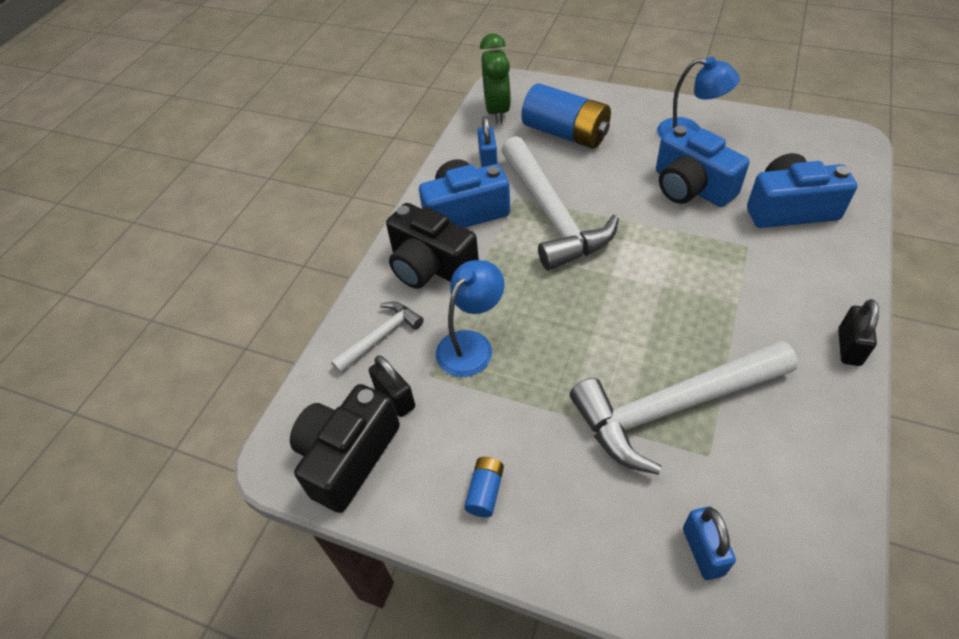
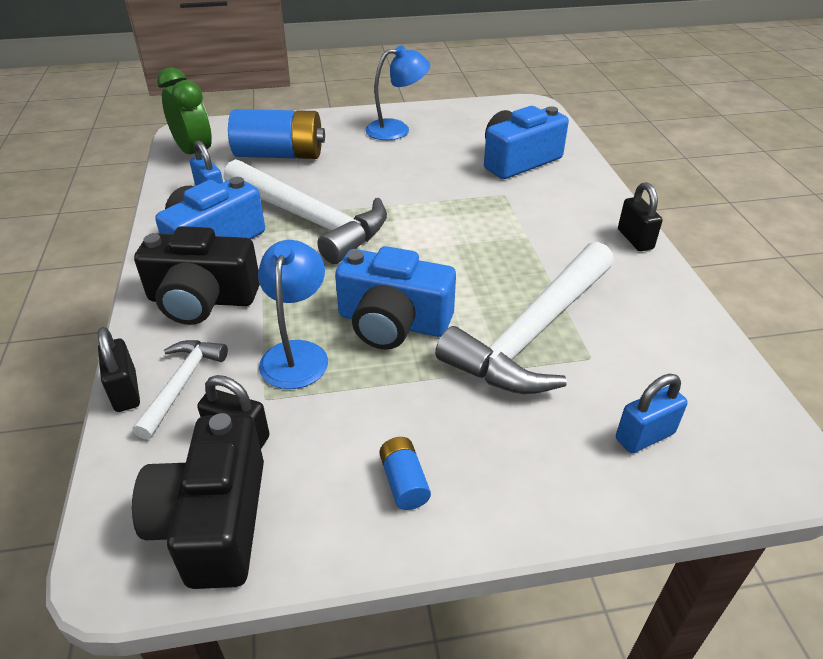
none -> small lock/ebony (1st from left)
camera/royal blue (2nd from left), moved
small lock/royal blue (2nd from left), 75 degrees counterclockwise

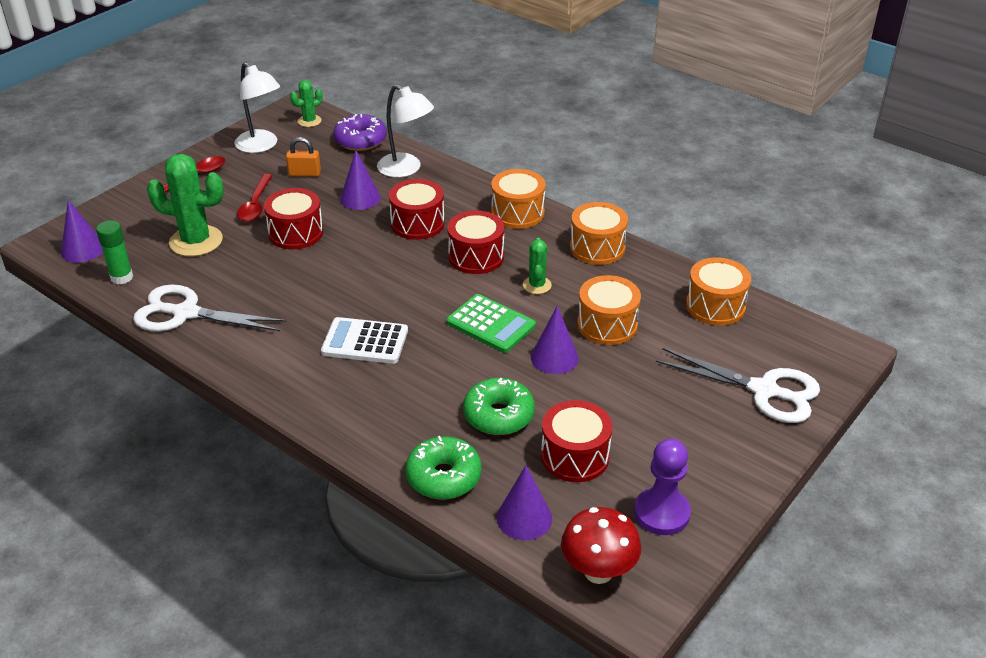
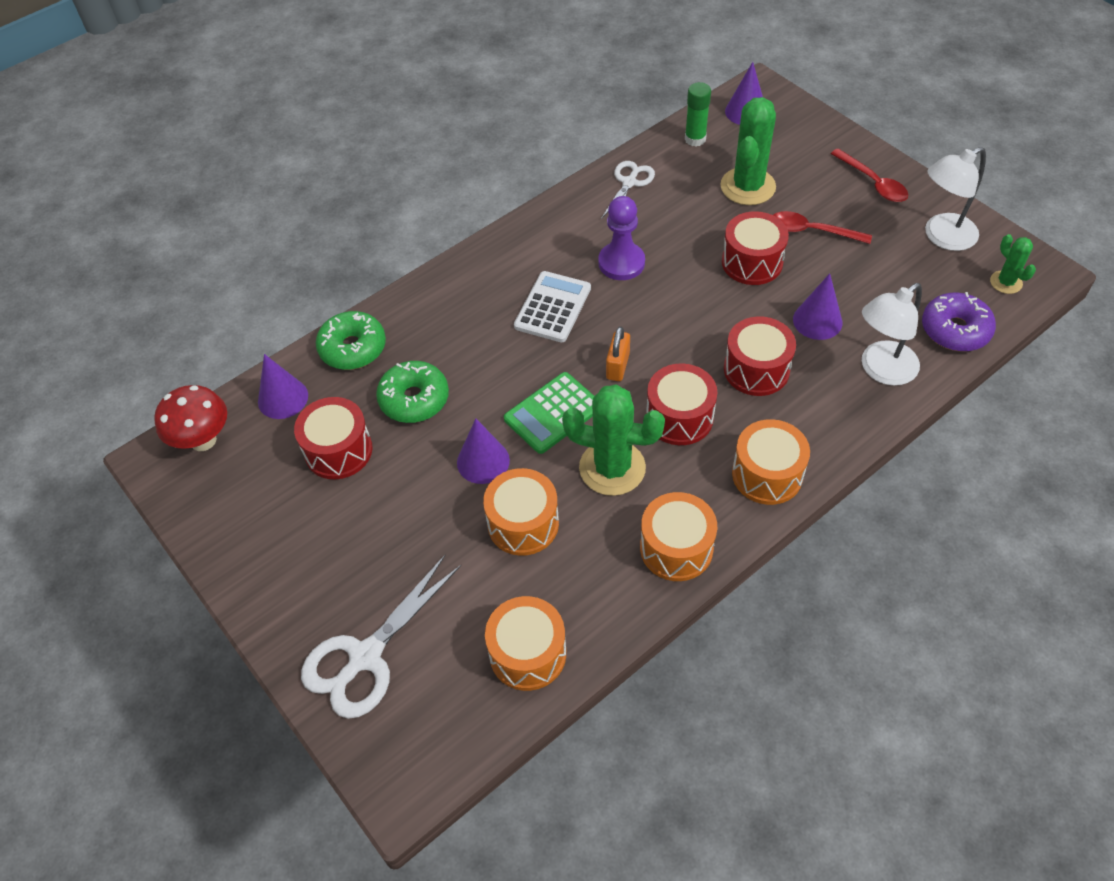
small lock/orange-coloured, moved
chess pawn/purple, moved
pair of scissors/snow-white (1st from left in the first image) -> pair of scissors/snow-white (2nd from left), x0.61
saguaro cactus/green (3rd from left in the first image) -> saguaro cactus/green (1st from left), x1.90

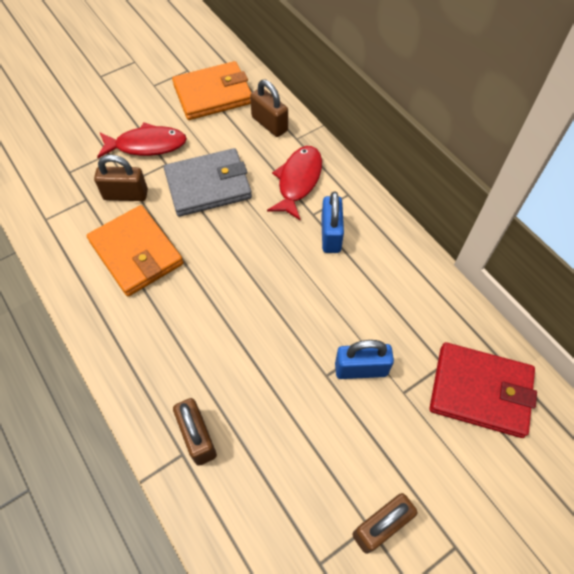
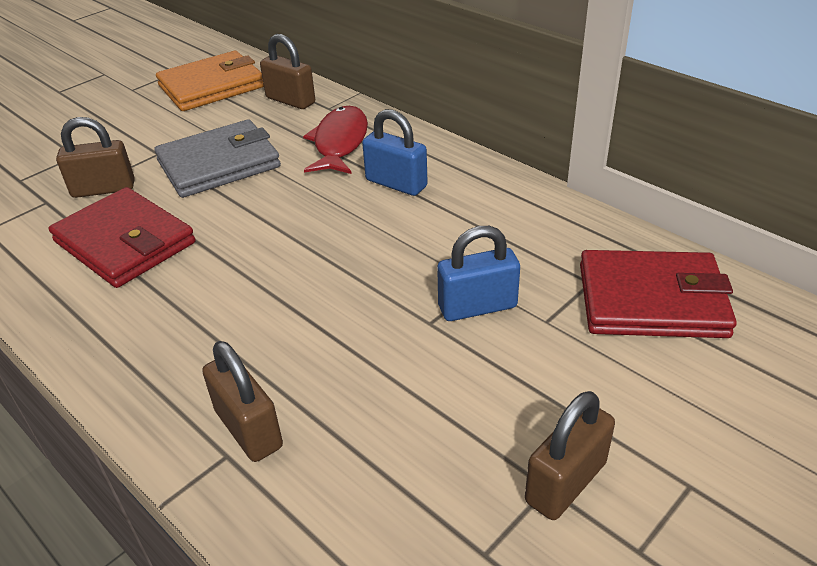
fish figure/red (1st from left) -> none
billfold/orange-coloured (1st from left) -> billfold/red (1st from left)
small lock/royal blue (1st from left), 45 degrees counterclockwise

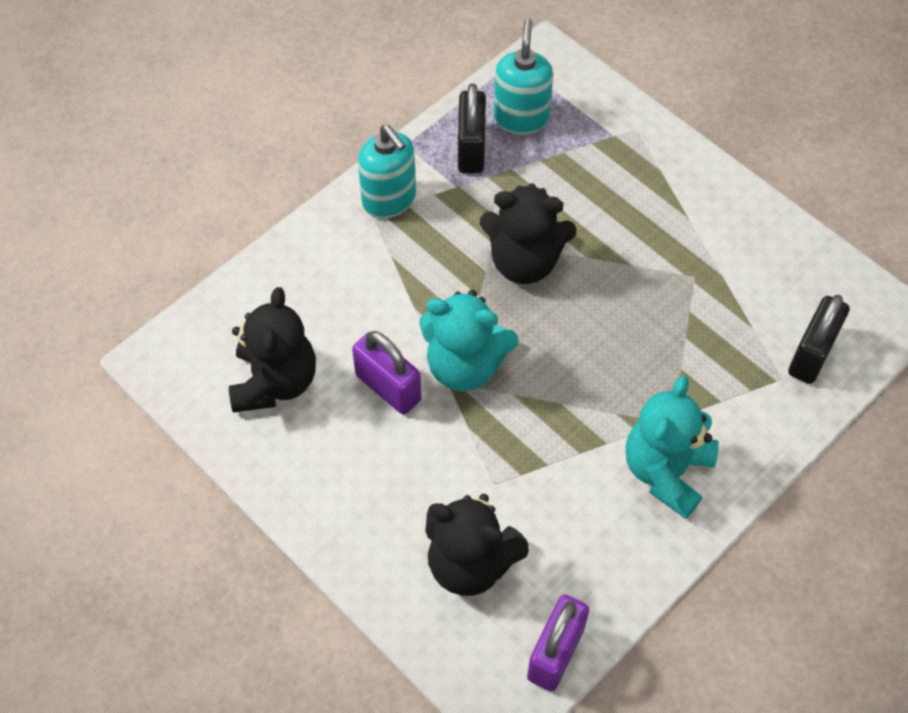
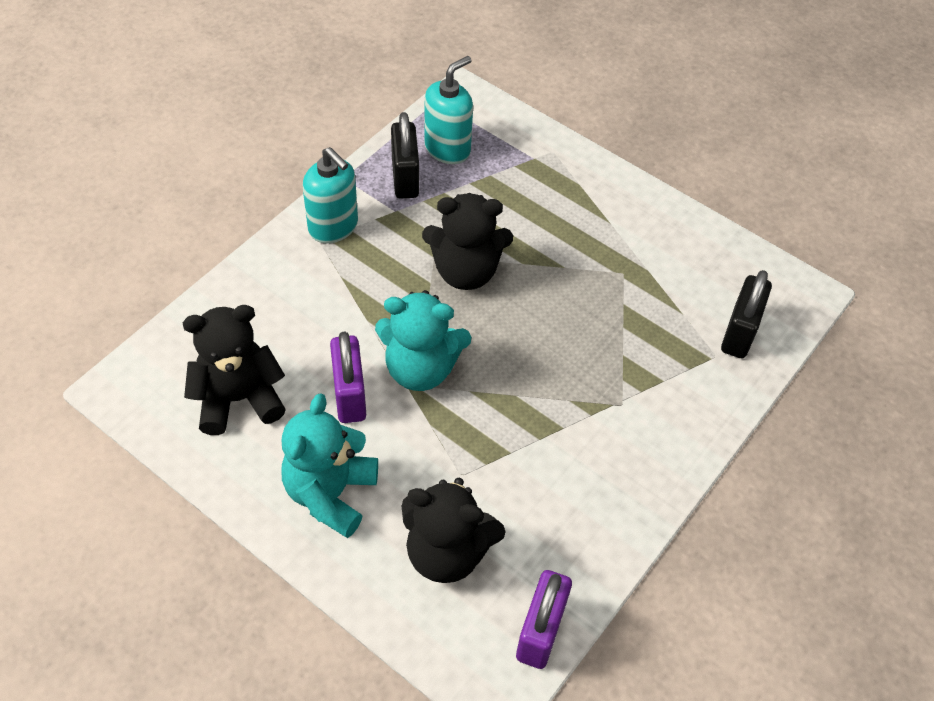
teddy bear/turquoise (2nd from left in the first image) -> teddy bear/turquoise (1st from left), moved
teddy bear/ebony (1st from left), 105 degrees counterclockwise
small lock/purple (1st from left), 45 degrees clockwise
pump bottle/turquoise (2nd from left), 45 degrees clockwise

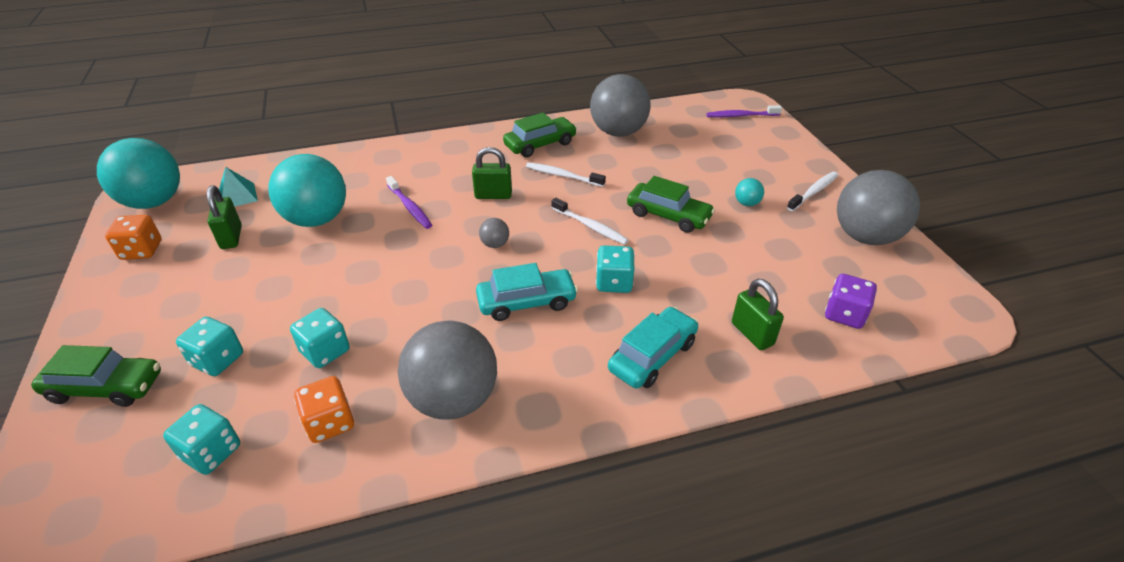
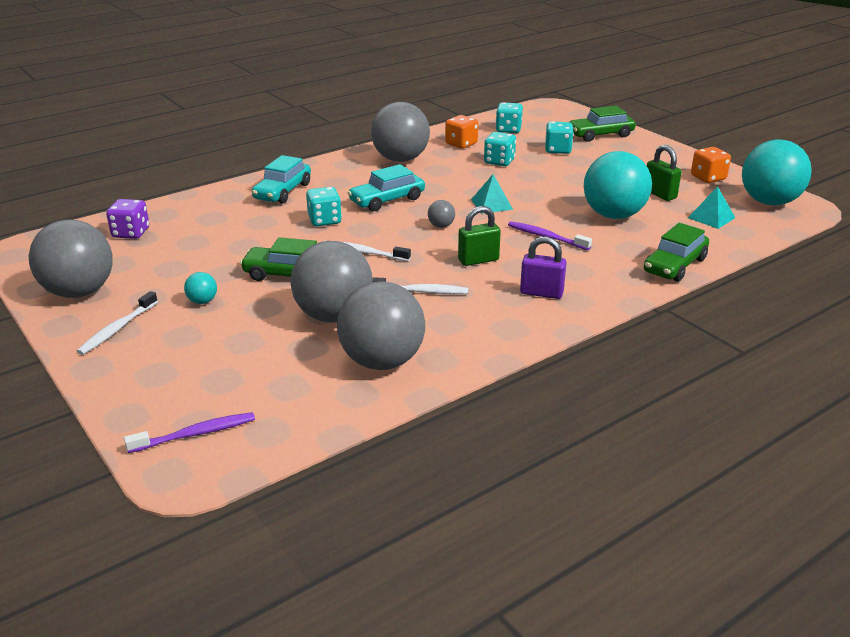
small lock/green (3rd from left) -> none
none -> ball/grey (2nd from left)
none -> pyramid/turquoise (1st from left)
none -> small lock/purple
automobile/green (2nd from left in the first image) -> automobile/green (3rd from left), moved

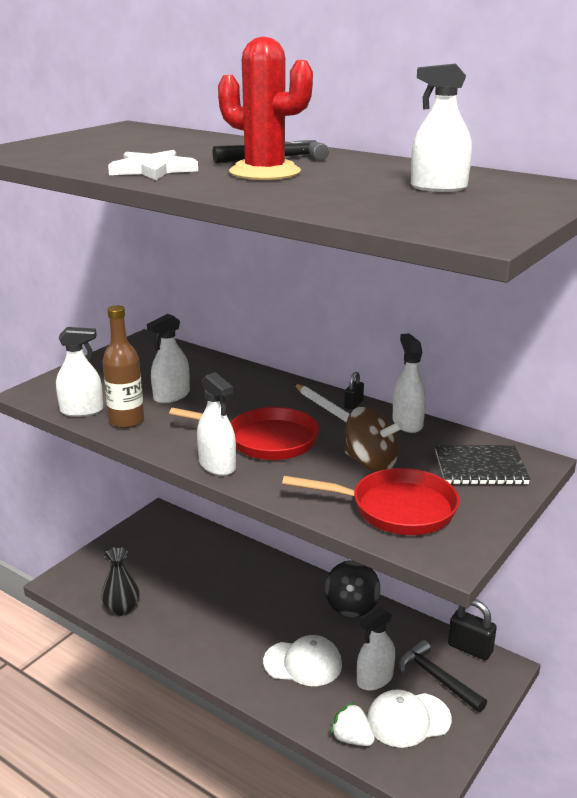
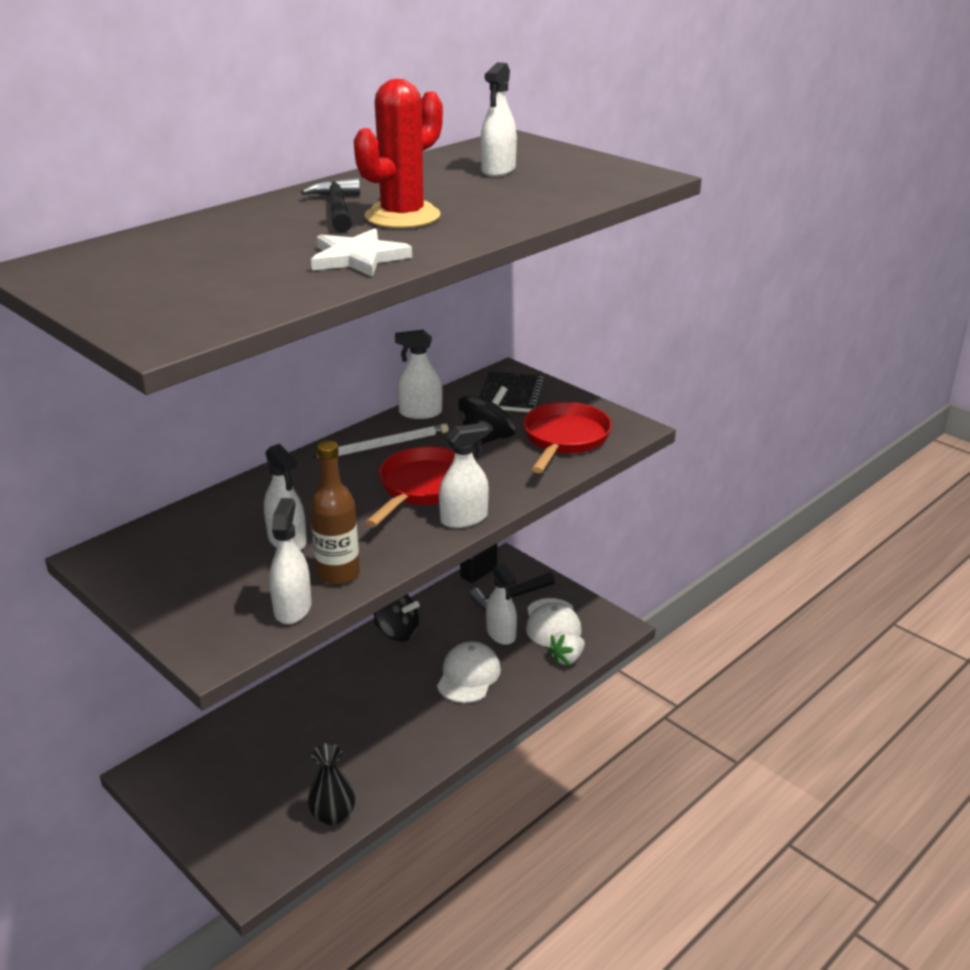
small lock/ebony (1st from left) -> none
toy top/brown -> toy top/ebony (2nd from left)

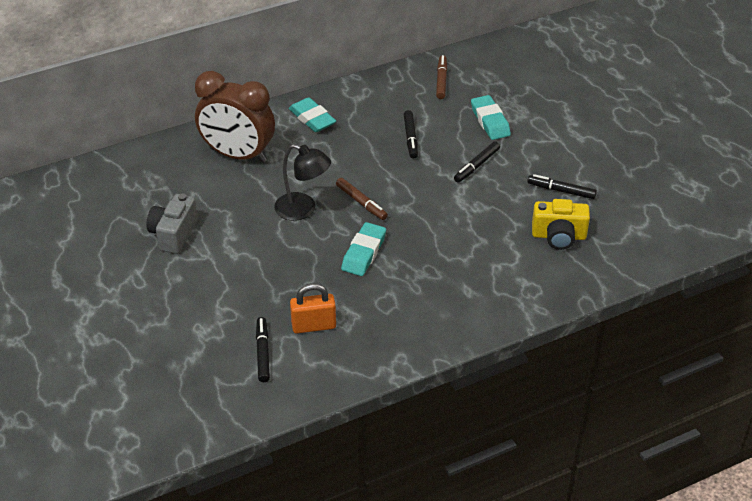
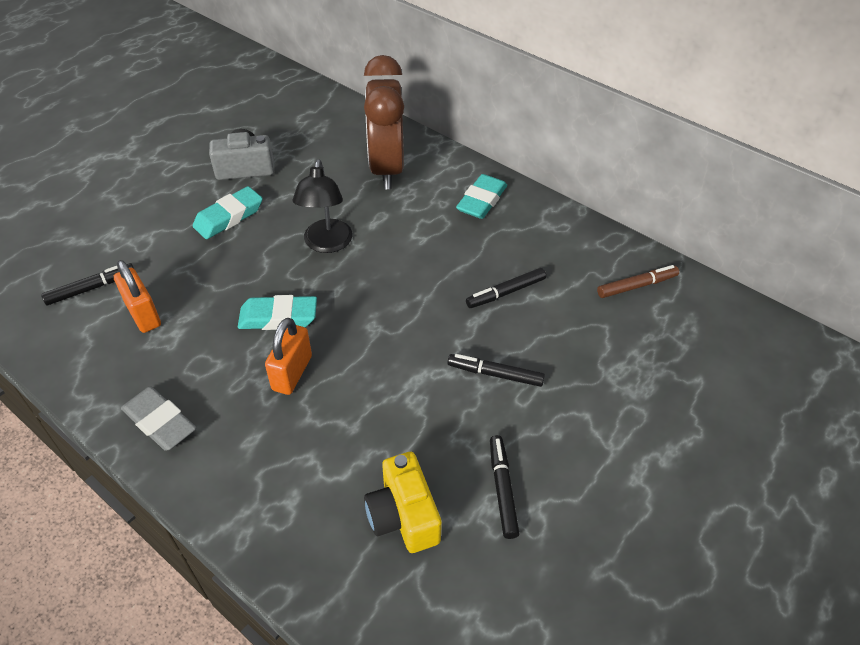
felt pen/brown (1st from left) -> none
none -> eraser/grey
none -> small lock/orange-coloured (2nd from left)
eraser/turquoise (3rd from left in the first image) -> eraser/turquoise (1st from left), moved

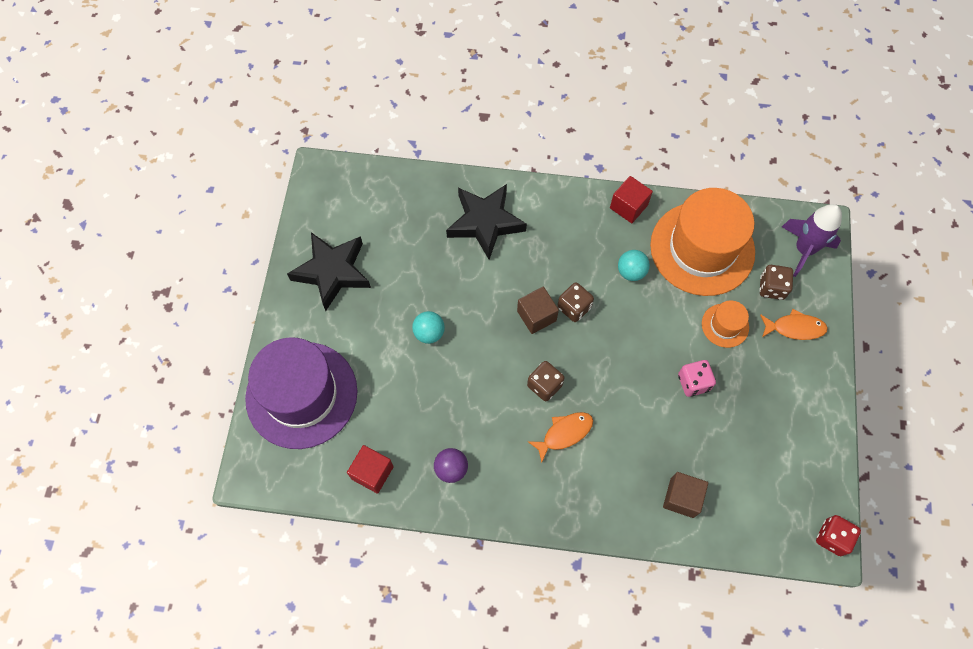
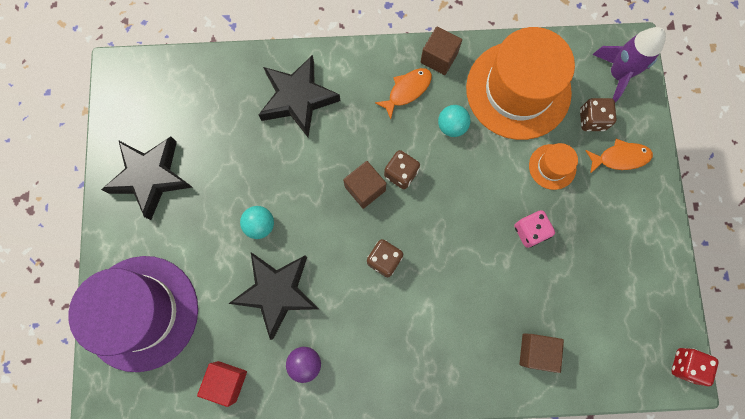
none -> star/ebony (2nd from left)
fish figure/orange-coloured (1st from left), moved
block/red (2nd from left) -> block/brown (2nd from left)

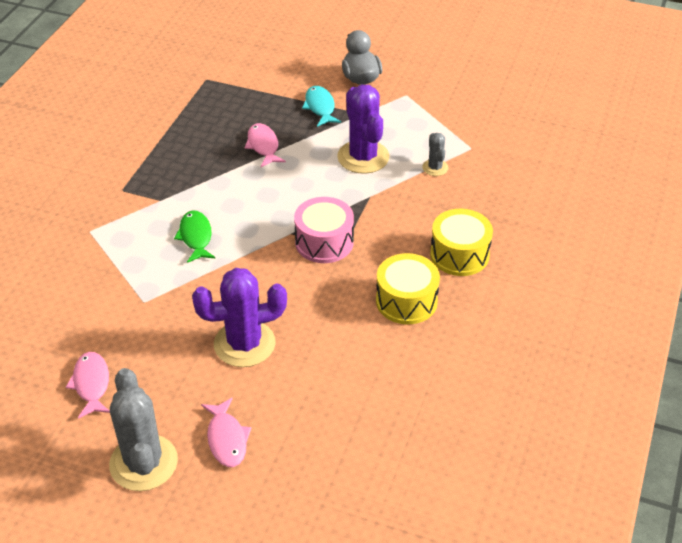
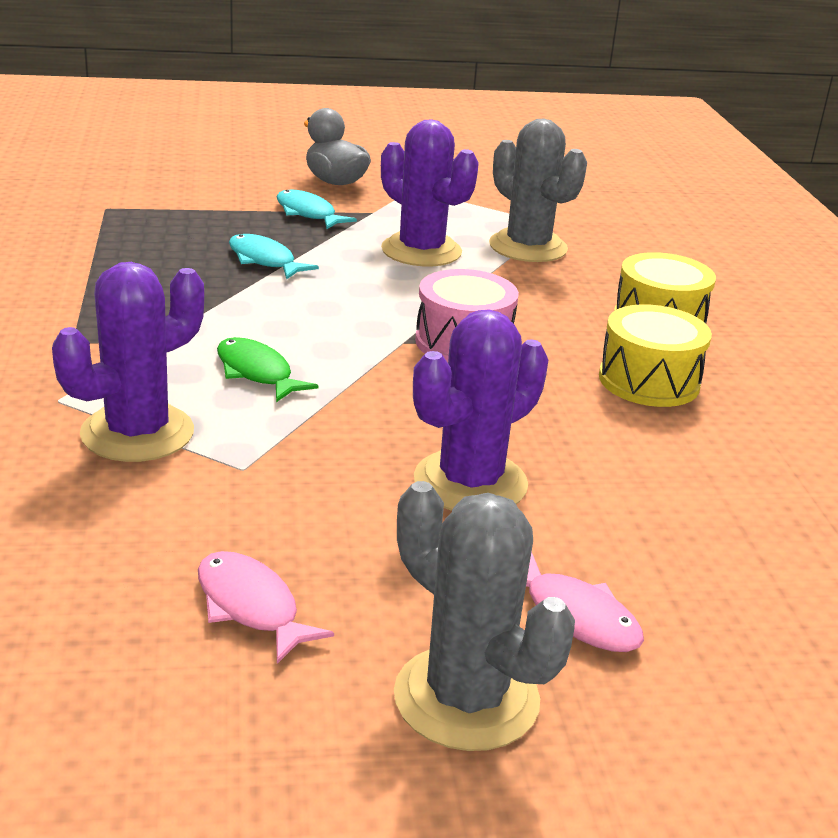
none -> saguaro cactus/purple (1st from left)
fish figure/rosy (3rd from left) -> fish figure/turquoise (1st from left)
saguaro cactus/grey (2nd from left), x2.02

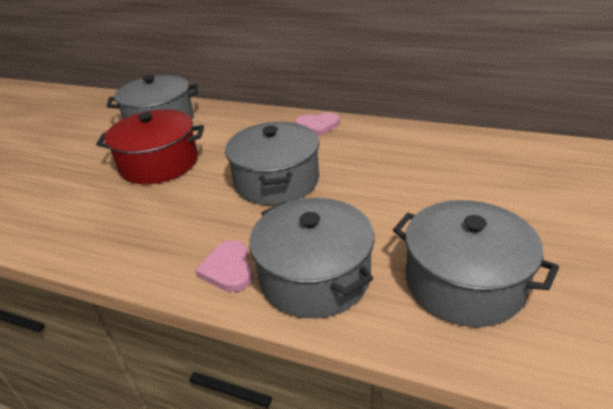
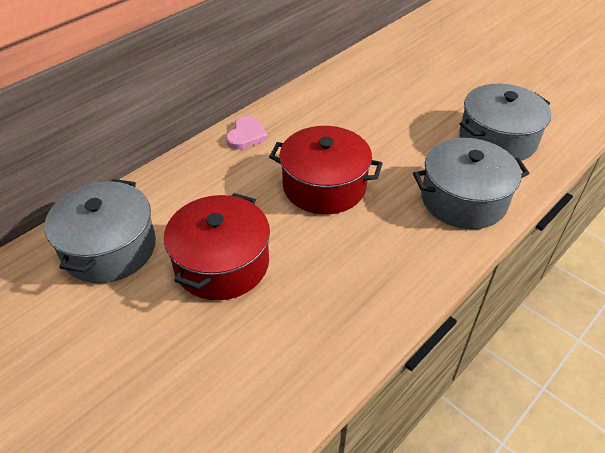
love heart/rosy (1st from left) -> none
cooking pot/grey (2nd from left) -> cooking pot/red (2nd from left)

